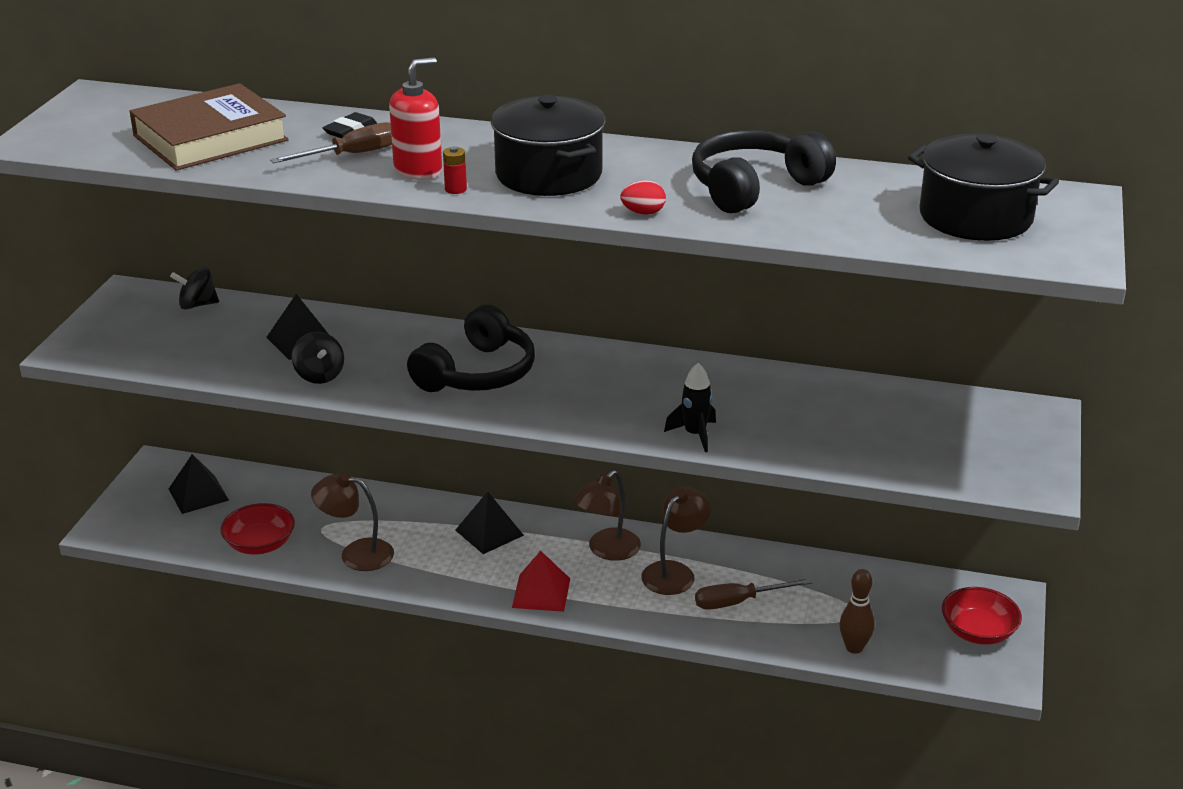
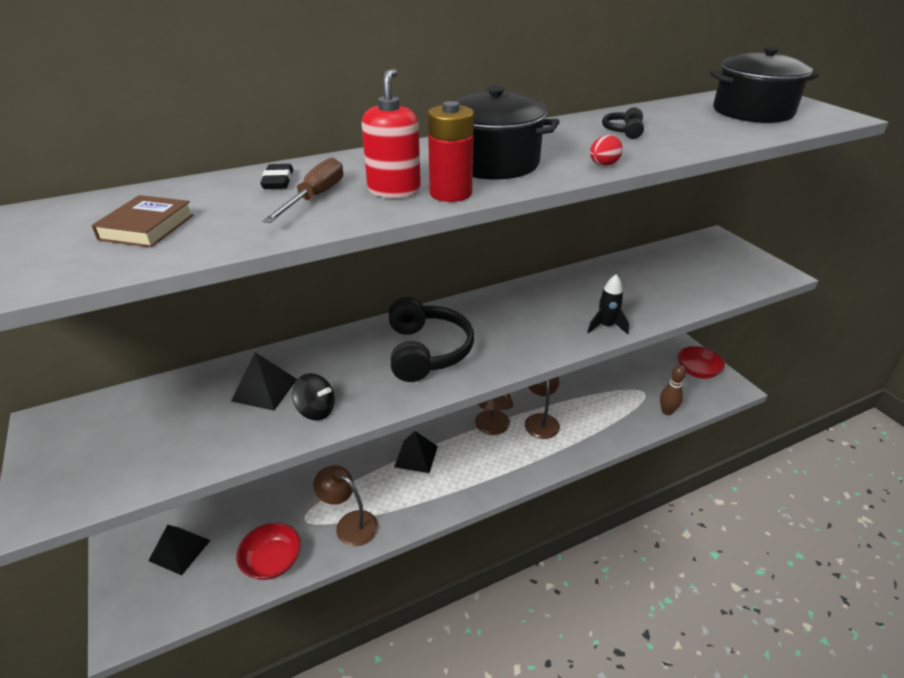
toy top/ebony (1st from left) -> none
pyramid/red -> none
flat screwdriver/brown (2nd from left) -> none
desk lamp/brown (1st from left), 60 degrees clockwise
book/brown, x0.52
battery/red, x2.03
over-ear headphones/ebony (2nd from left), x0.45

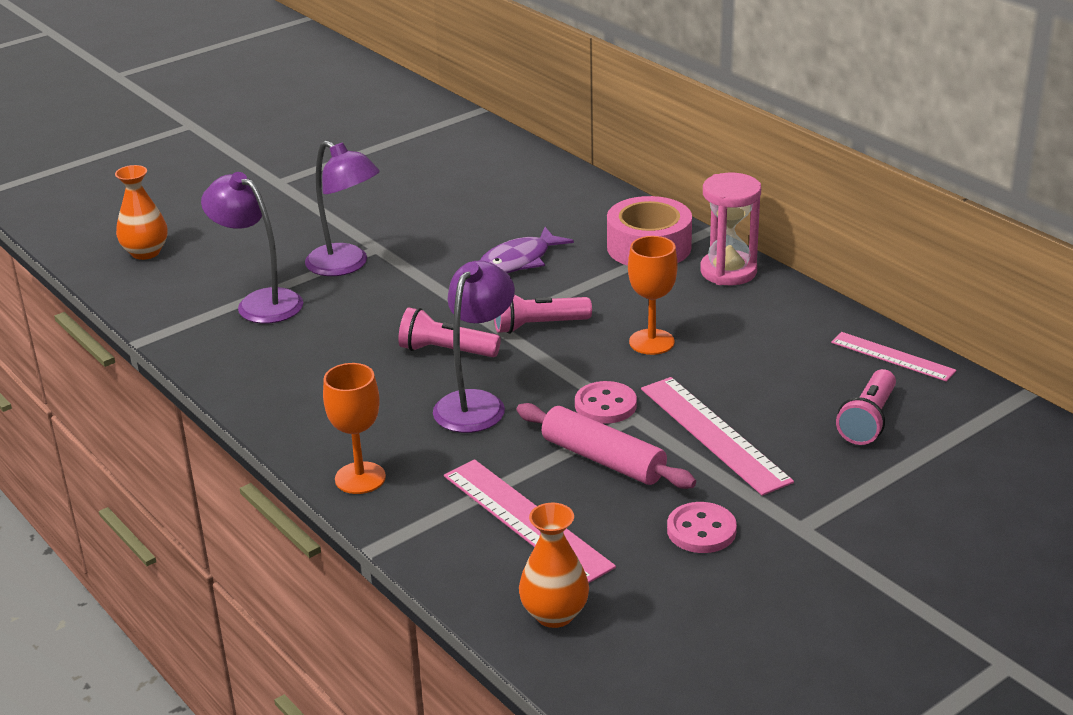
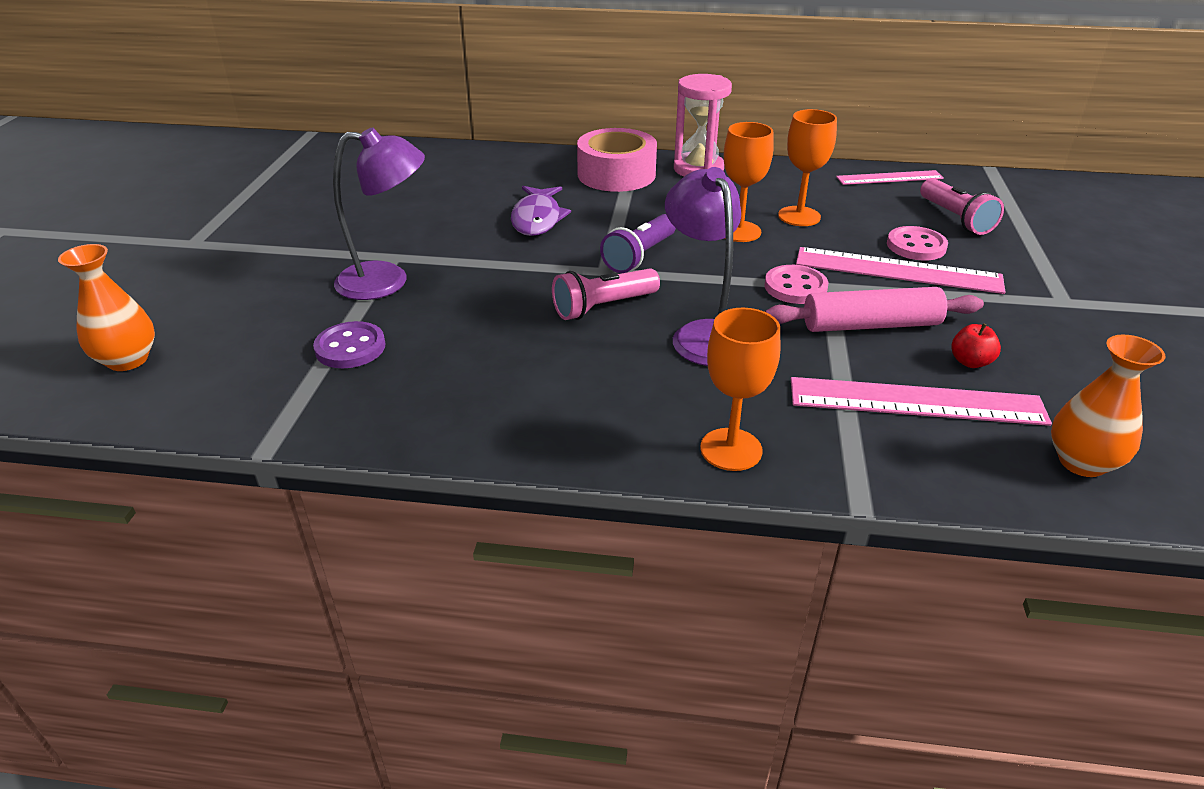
none -> wine glass/orange-coloured (3rd from left)
none -> toy apple/red
sewing button/rosy (2nd from left), moved
desk lamp/purple (1st from left) -> sewing button/purple
pocket torch/rosy (2nd from left) -> pocket torch/purple

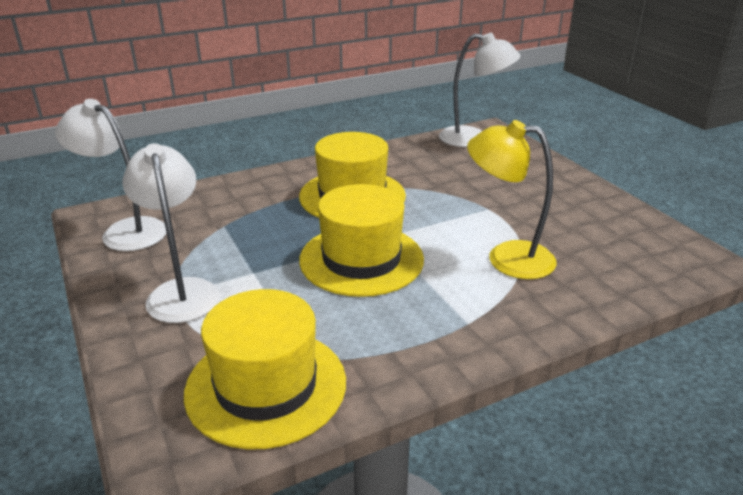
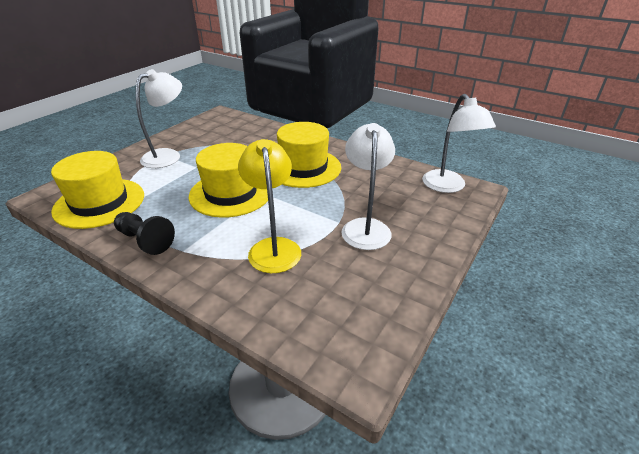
none -> chess pawn/ebony
desk lamp/snow-white (1st from left in the first image) -> desk lamp/snow-white (2nd from left), moved

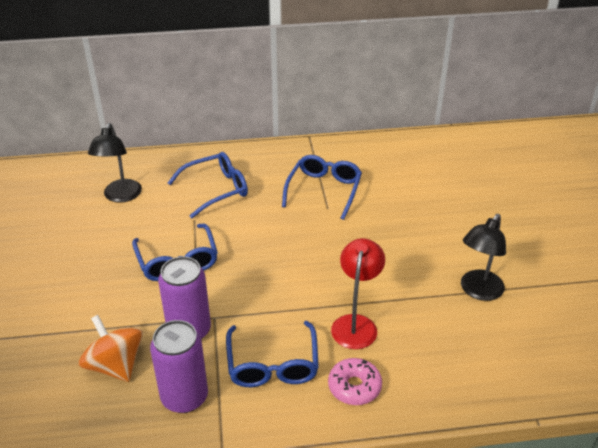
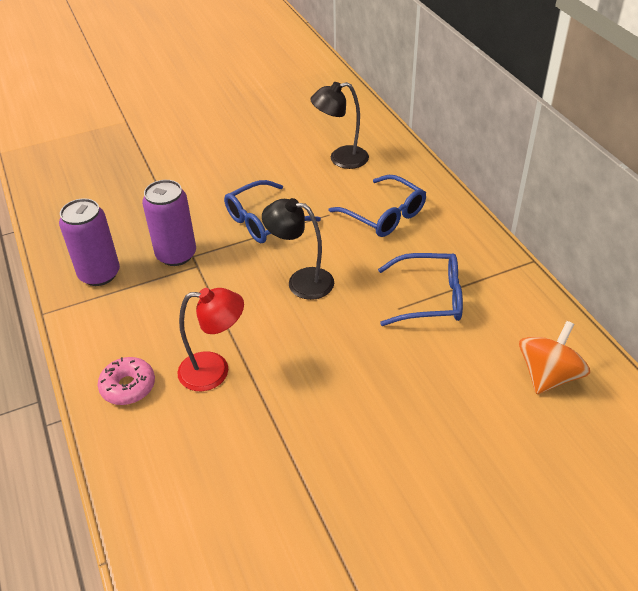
eyeglasses/royal blue (3rd from left) -> none
toy top/orange-coloured, moved
desk lamp/ebony (2nd from left in the first image) -> desk lamp/ebony (1st from left), moved

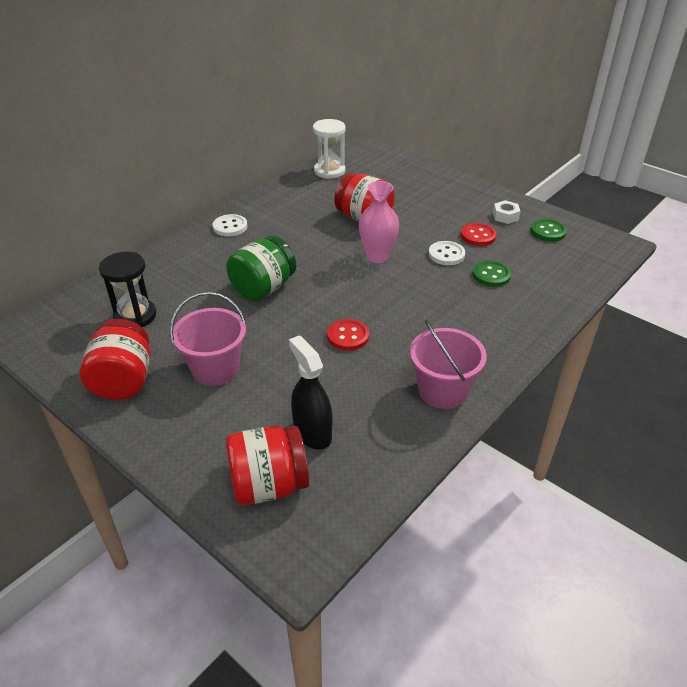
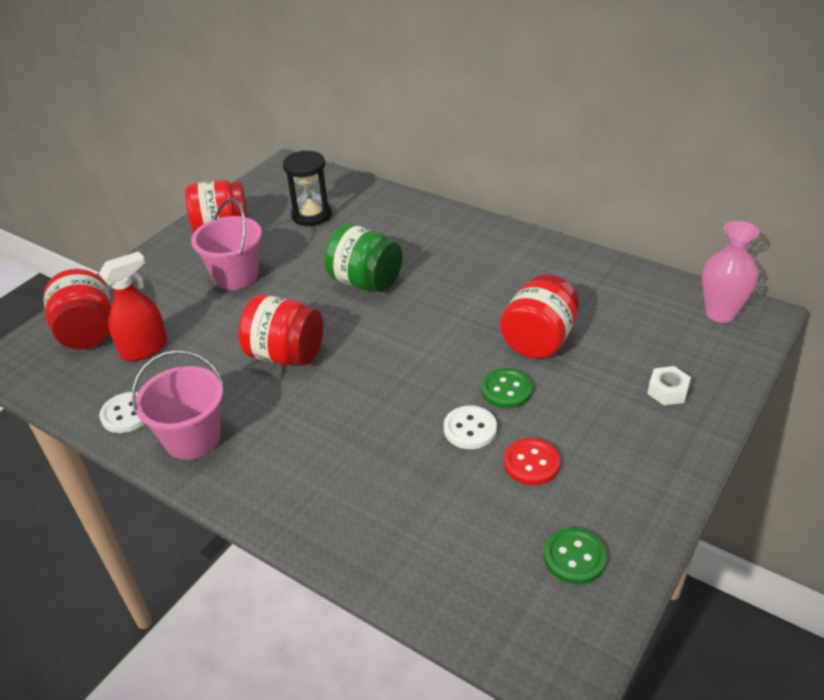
sandglass/snow-white -> none
sewing button/snow-white (1st from left), moved
flower vase/rosy, moved
sewing button/green (1st from left), moved
hexagon nut/snow-white, moved
sewing button/red (1st from left) -> jar/red (3rd from left)
spray bottle/ebony -> spray bottle/red

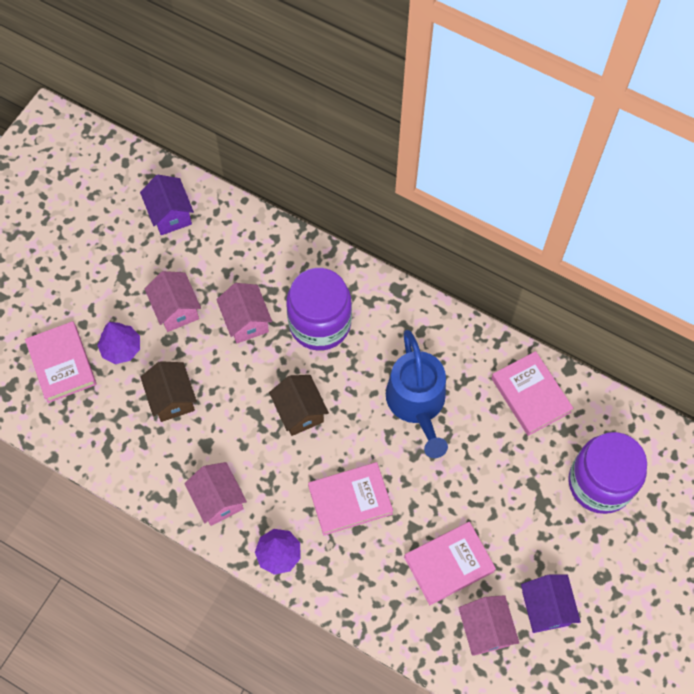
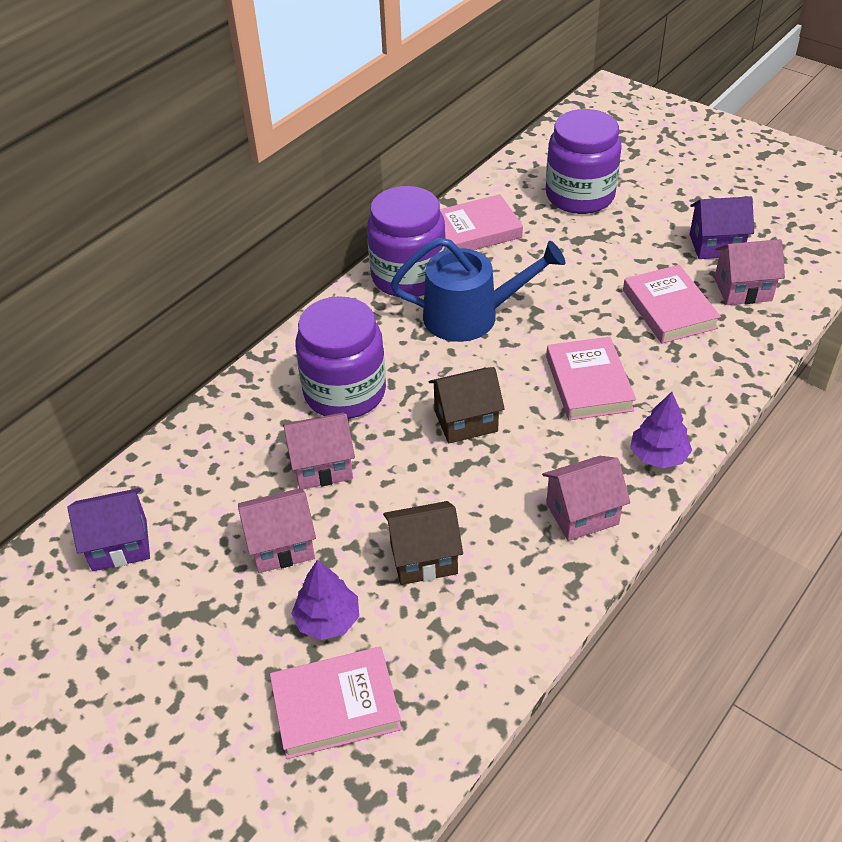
none -> jar/purple (2nd from left)

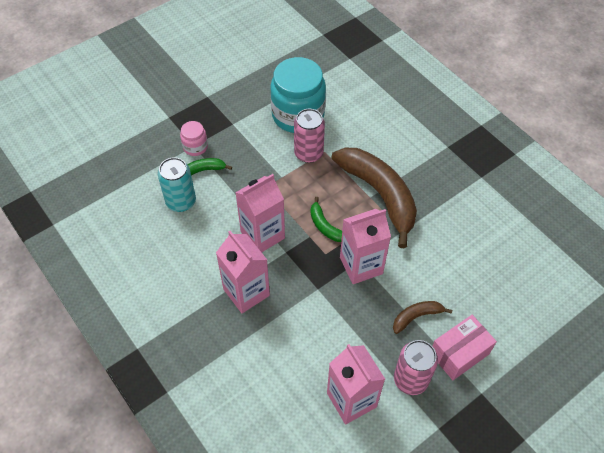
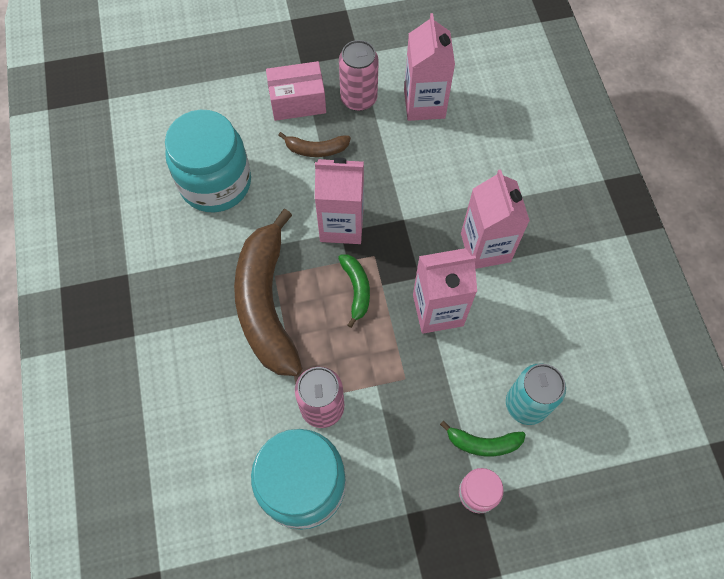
none -> jar/turquoise (1st from left)

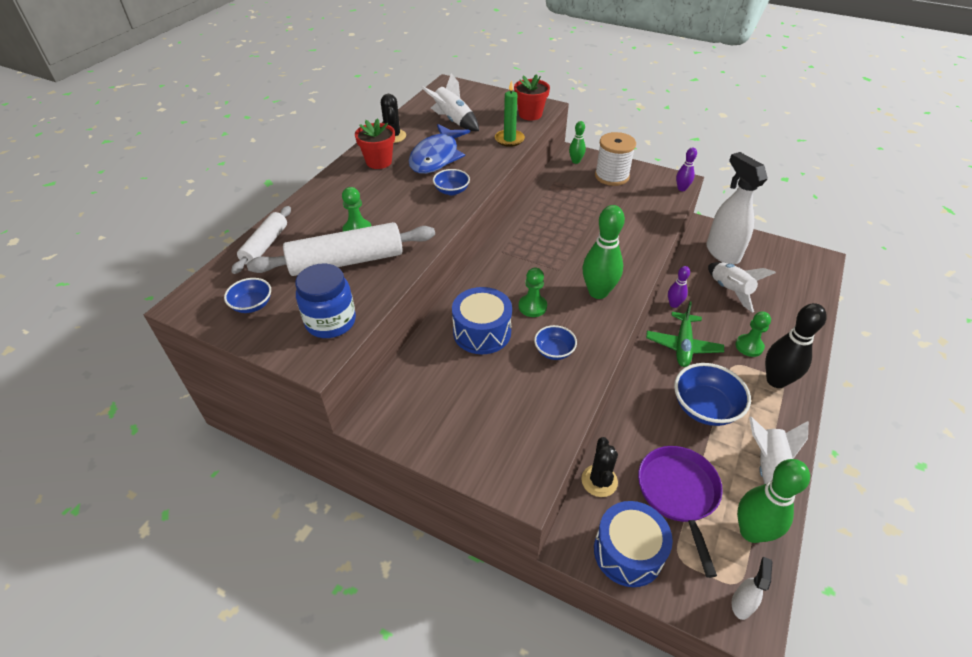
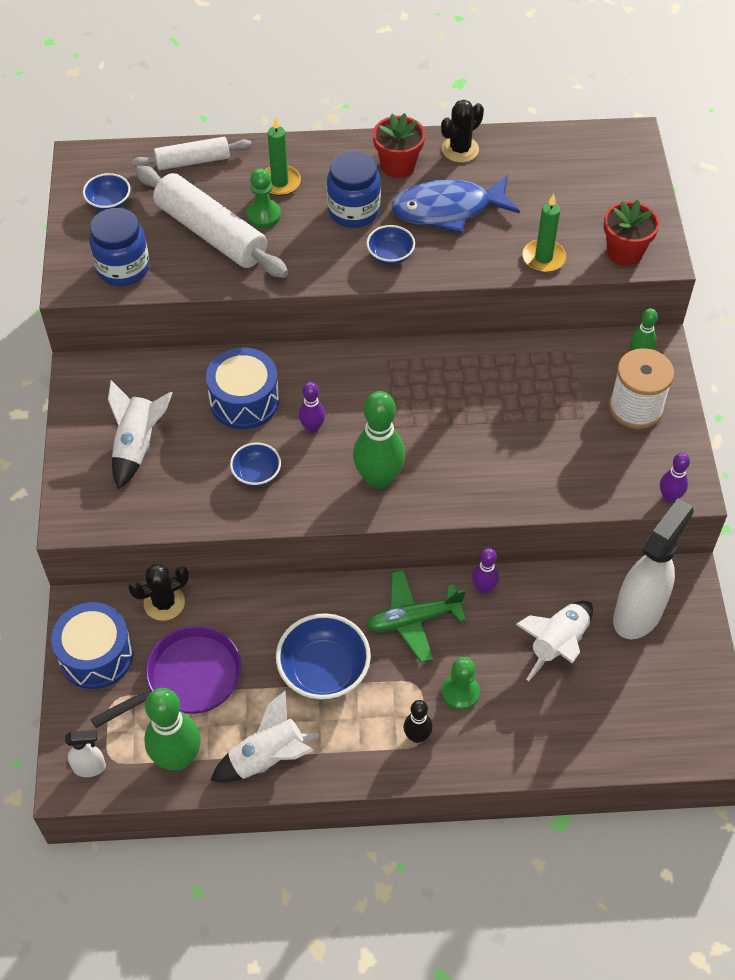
none -> pillar candle/green (1st from left)
none -> jar/royal blue (2nd from left)
toy rocket/snow-white (1st from left), moved
chess pawn/green (2nd from left) -> bowling pin/purple (1st from left)
bowling pin/ebony, x0.53

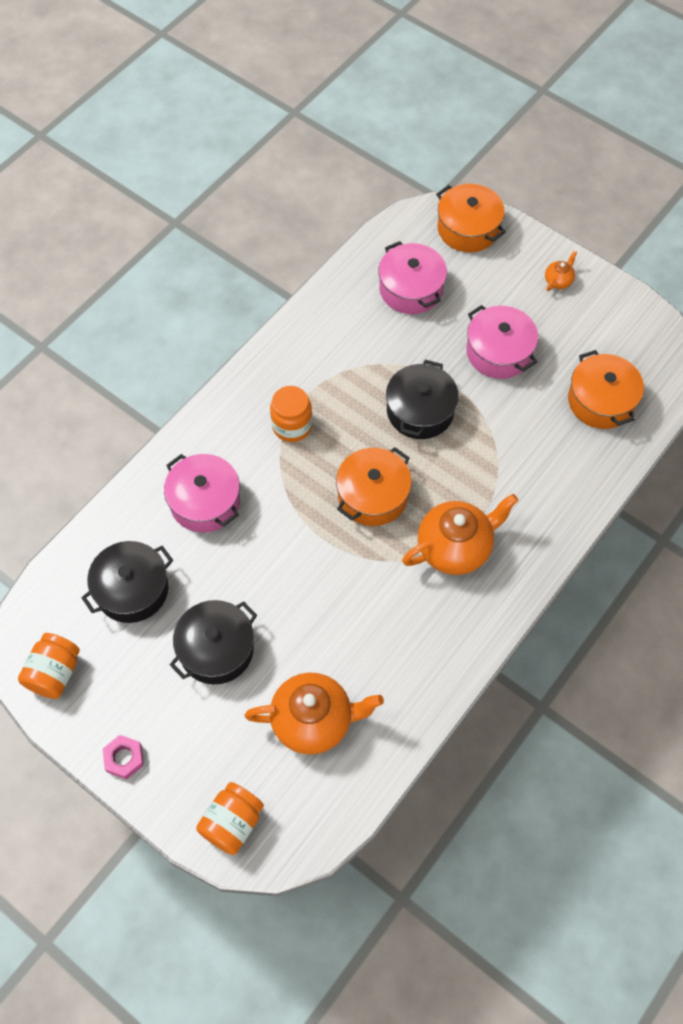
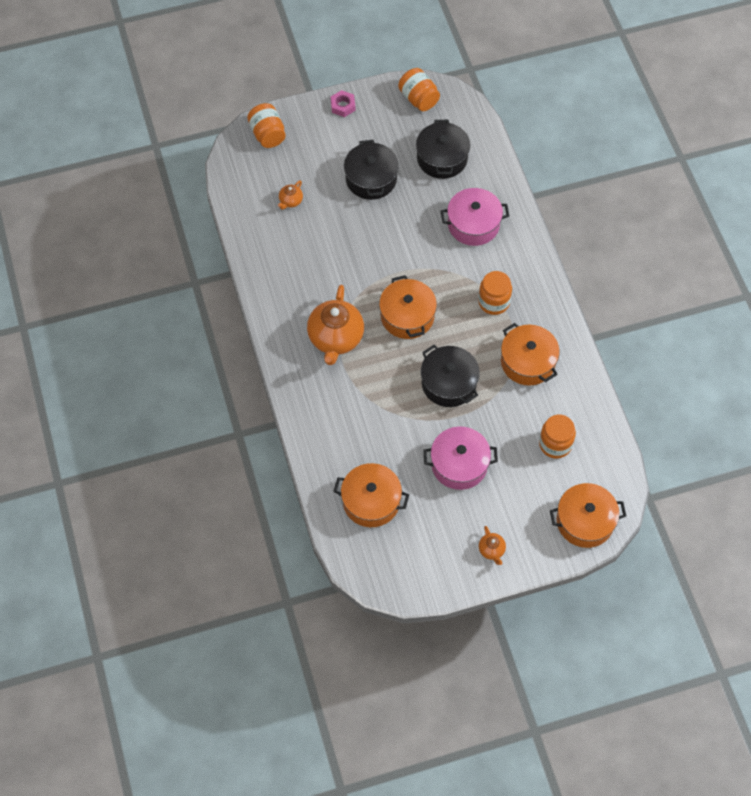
none -> cooking pot/orange-coloured (3rd from left)
cooking pot/rosy (2nd from left) -> jar/orange-coloured (4th from left)
tea pot/orange-coloured (1st from left), x0.45

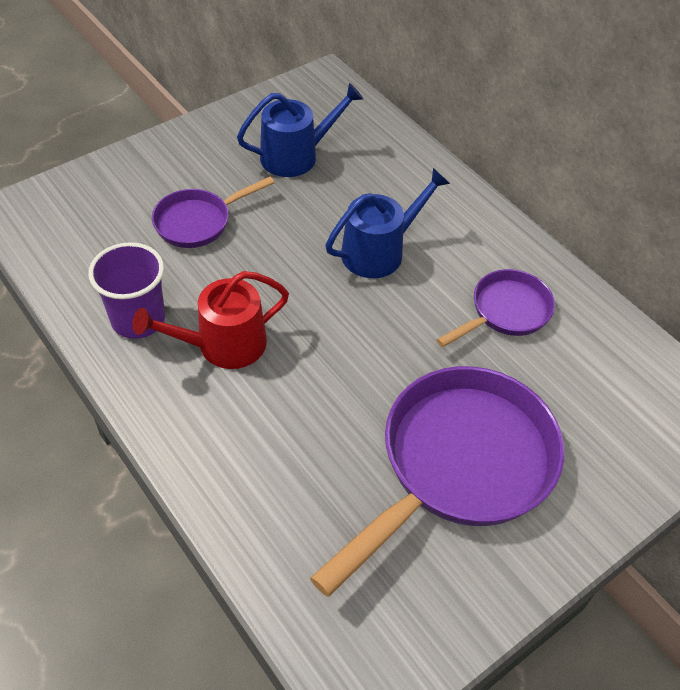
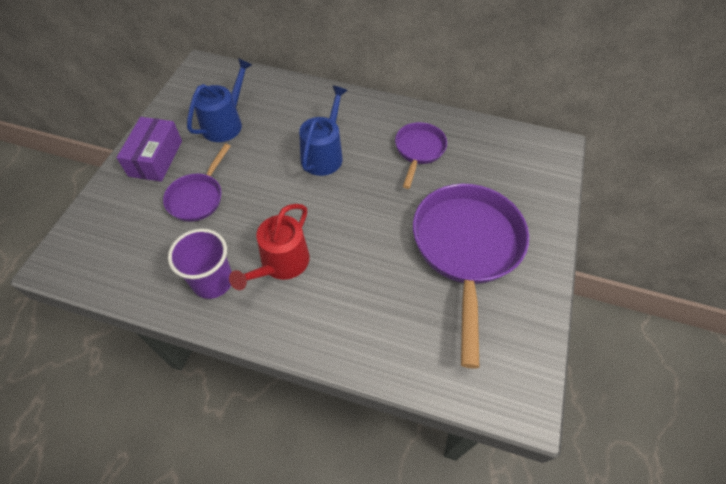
none -> box/purple

